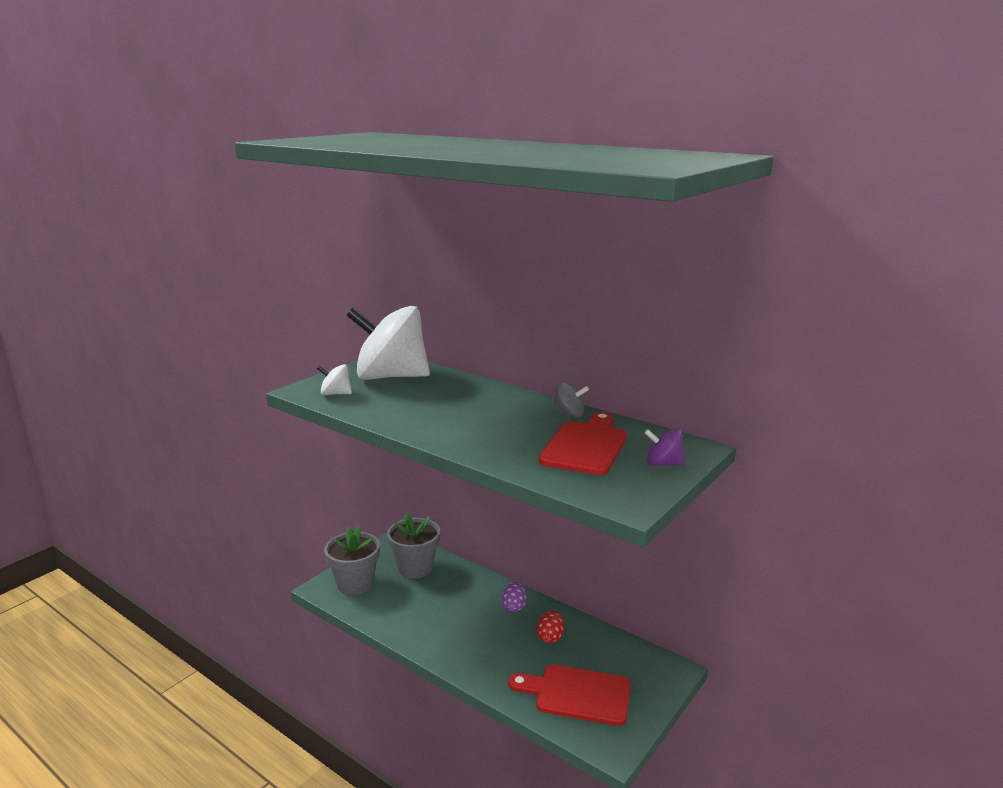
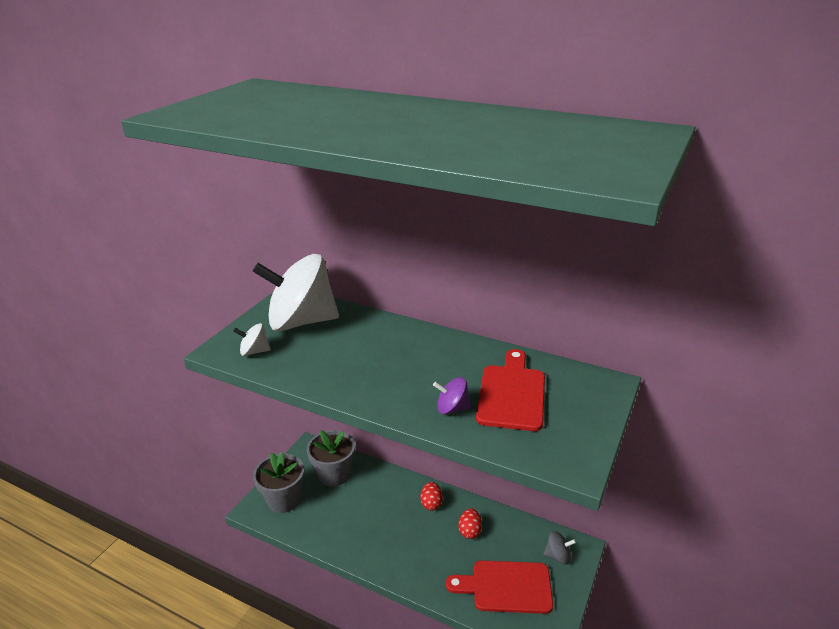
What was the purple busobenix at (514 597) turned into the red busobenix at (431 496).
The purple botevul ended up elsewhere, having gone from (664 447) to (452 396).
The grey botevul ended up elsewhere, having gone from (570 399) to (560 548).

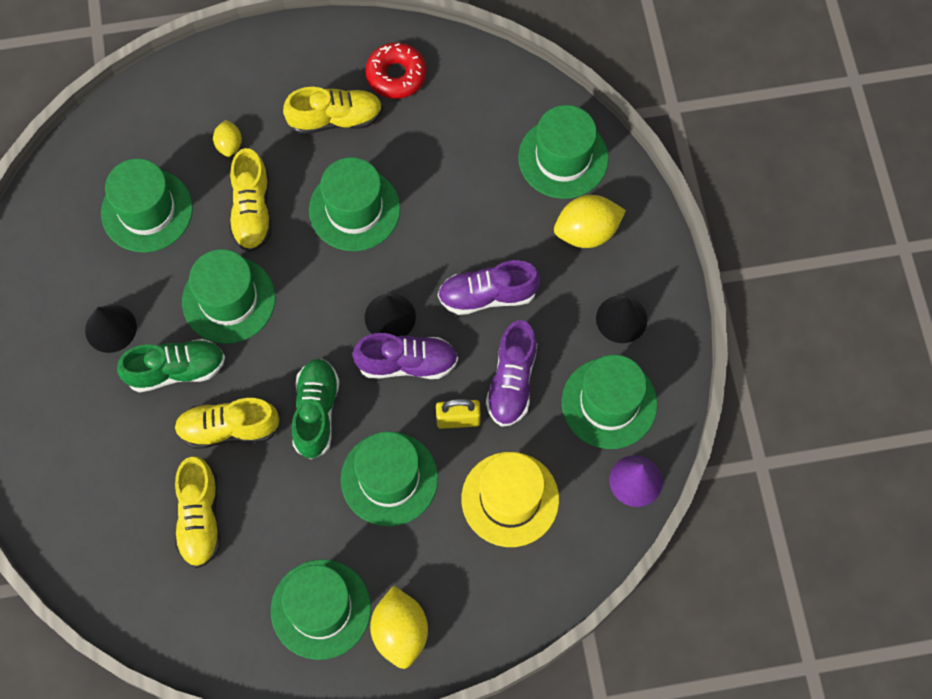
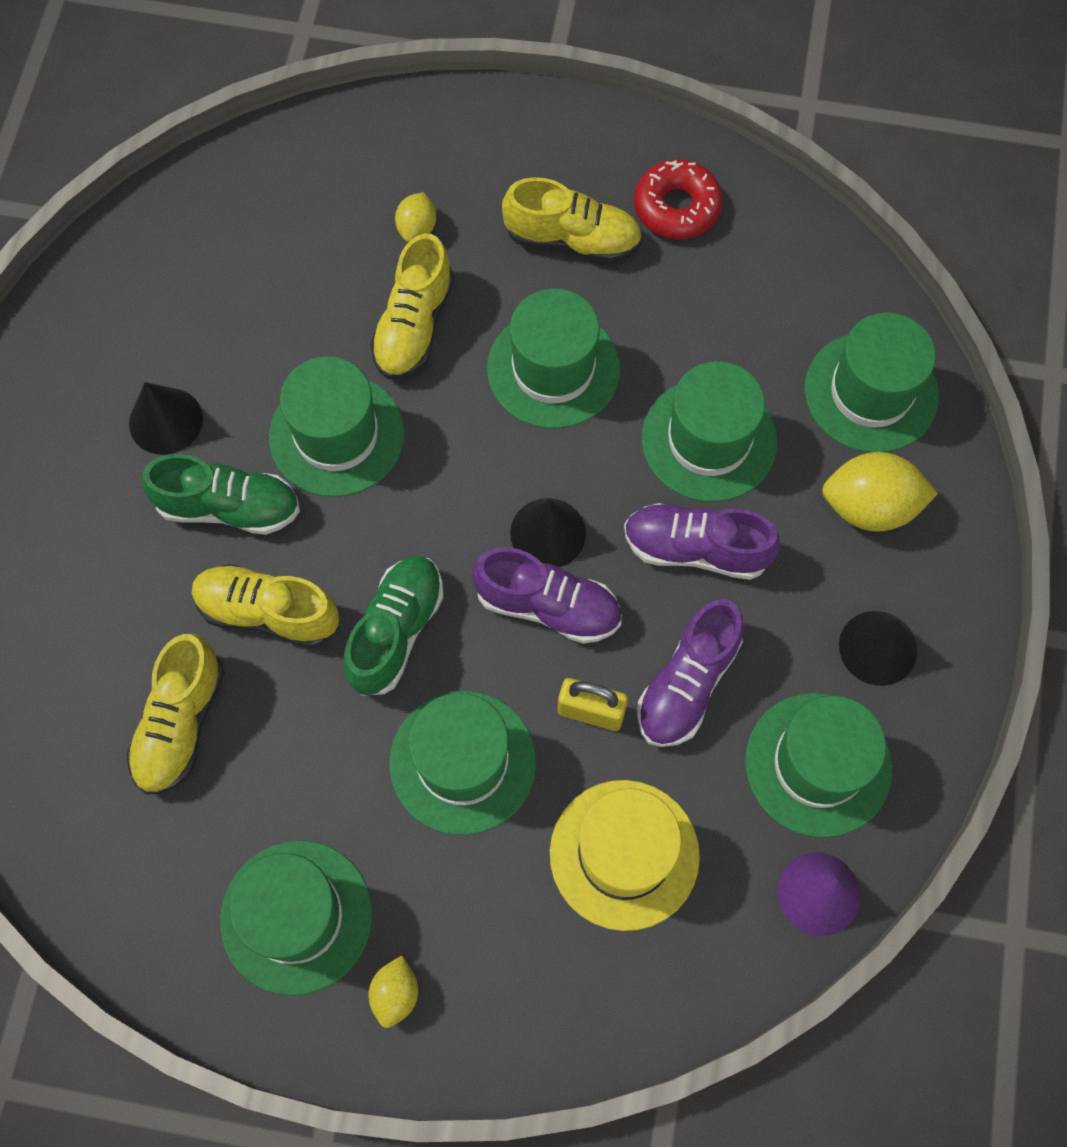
The size of the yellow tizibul at (399 627) changed by a factor of 0.56.
The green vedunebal ended up elsewhere, having gone from (147 205) to (709 431).

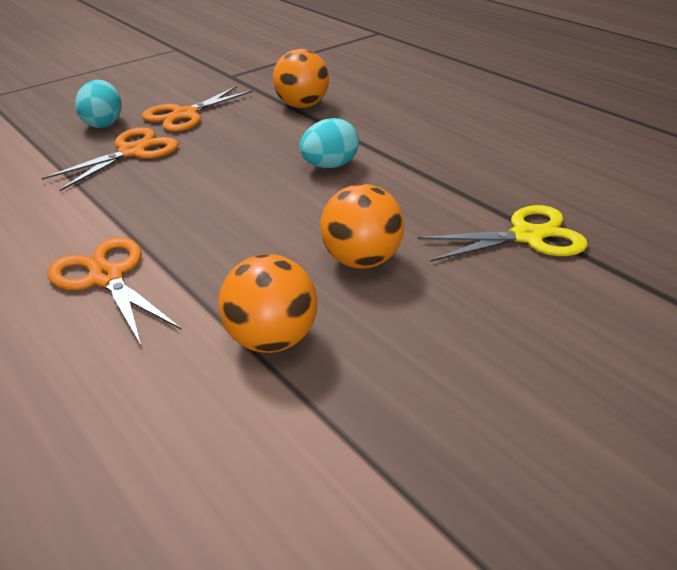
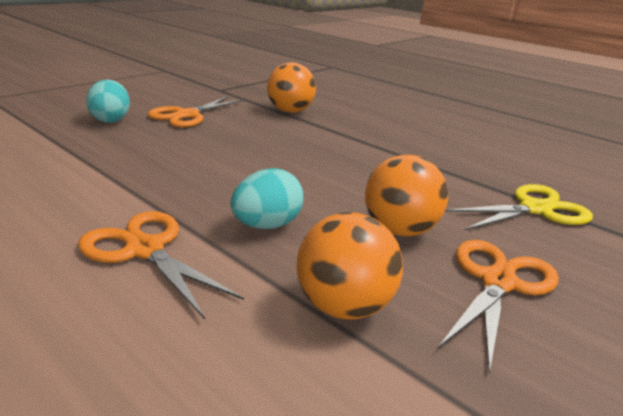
The turquoise busobenix ended up elsewhere, having gone from (329 143) to (267 198).
The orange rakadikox ended up elsewhere, having gone from (110 159) to (498 306).

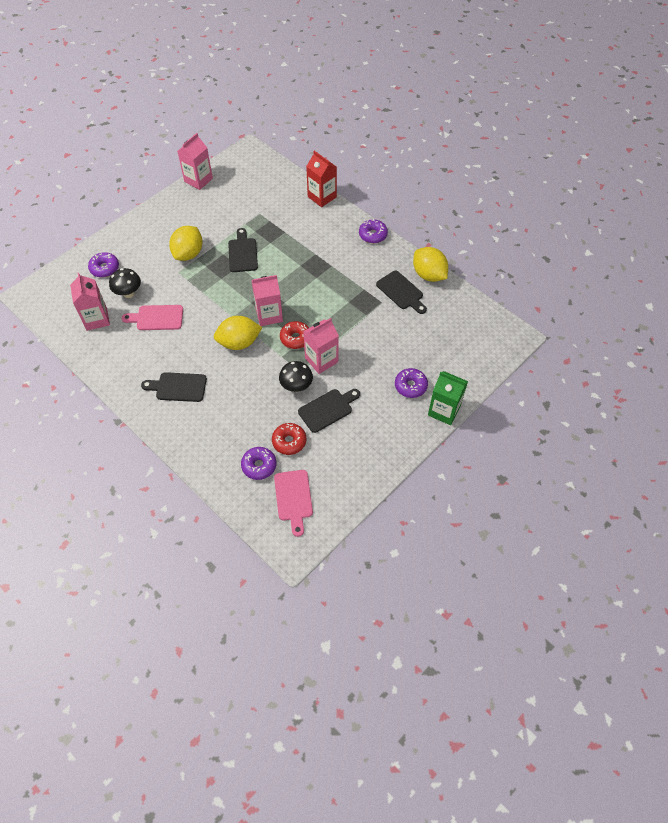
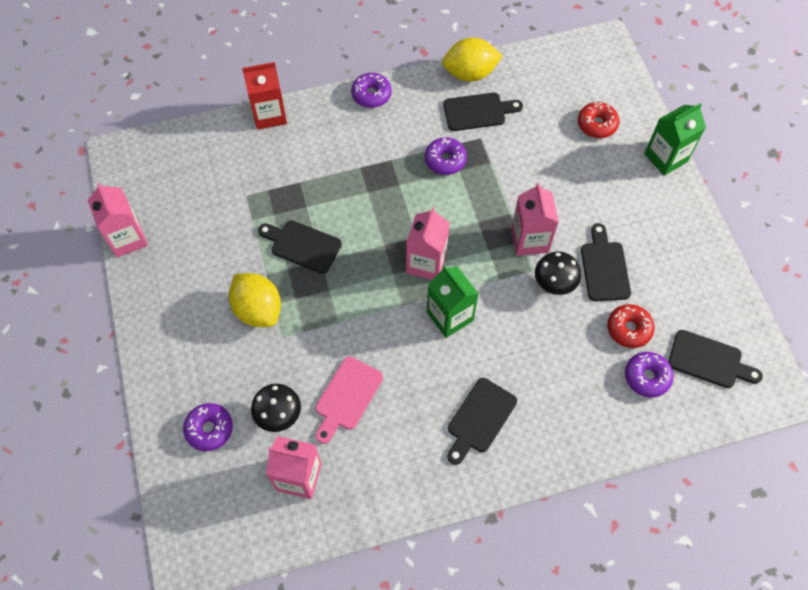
The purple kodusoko ended up elsewhere, having gone from (411 383) to (446 156).
Where the yellow tizibul stood at (238 333), the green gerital came to stand at (453 301).
The red kodusoko ended up elsewhere, having gone from (294 335) to (598 120).
What was the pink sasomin at (293 503) turned into the black sasomin at (715 359).

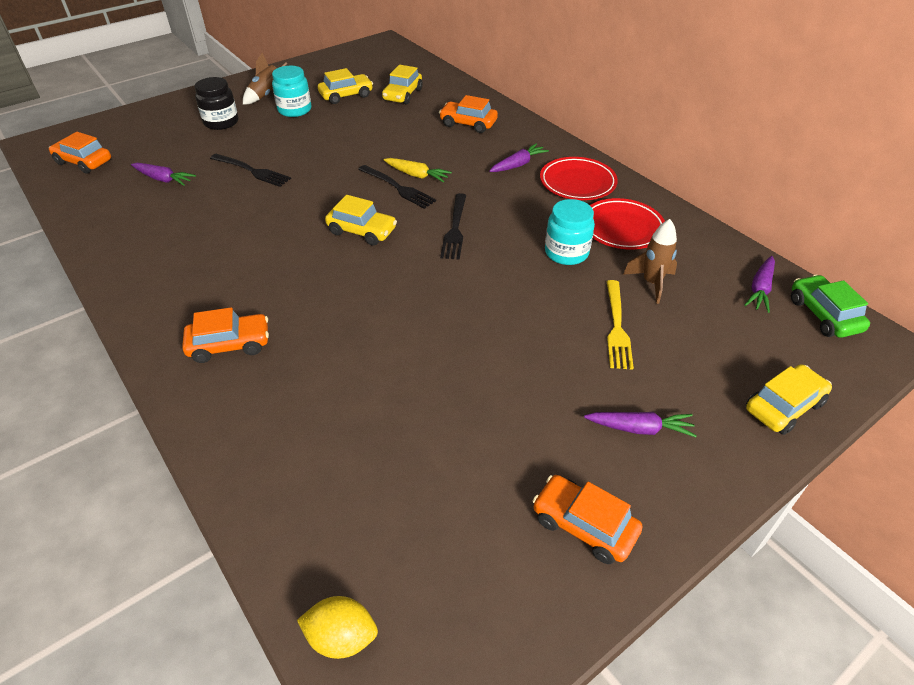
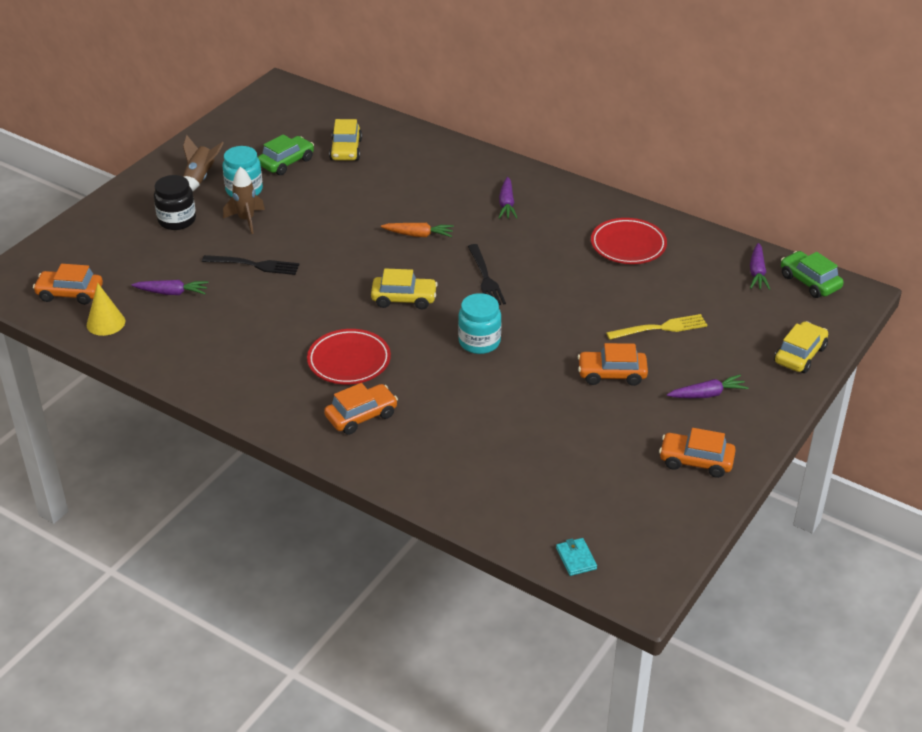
The second view gained the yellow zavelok at (106 309).
The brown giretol ended up elsewhere, having gone from (650 261) to (244 200).
What was the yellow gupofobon at (345 86) turned into the green gupofobon at (286 154).
The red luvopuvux ended up elsewhere, having gone from (579 178) to (349 356).
What was the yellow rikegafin at (418 170) turned into the orange rikegafin at (417 230).
The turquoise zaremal ended up elsewhere, having gone from (570 232) to (480 323).
The purple rikegafin at (519 157) ended up facing another way, 150 degrees clockwise from before.
Where the yellow tizibul stood at (337 627), the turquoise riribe came to stand at (576 557).
The orange gupofobon ended up elsewhere, having gone from (468 114) to (613 364).
The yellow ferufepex at (620 325) ended up facing another way, 90 degrees counterclockwise from before.
The second view lost the black ferufepex at (397 187).

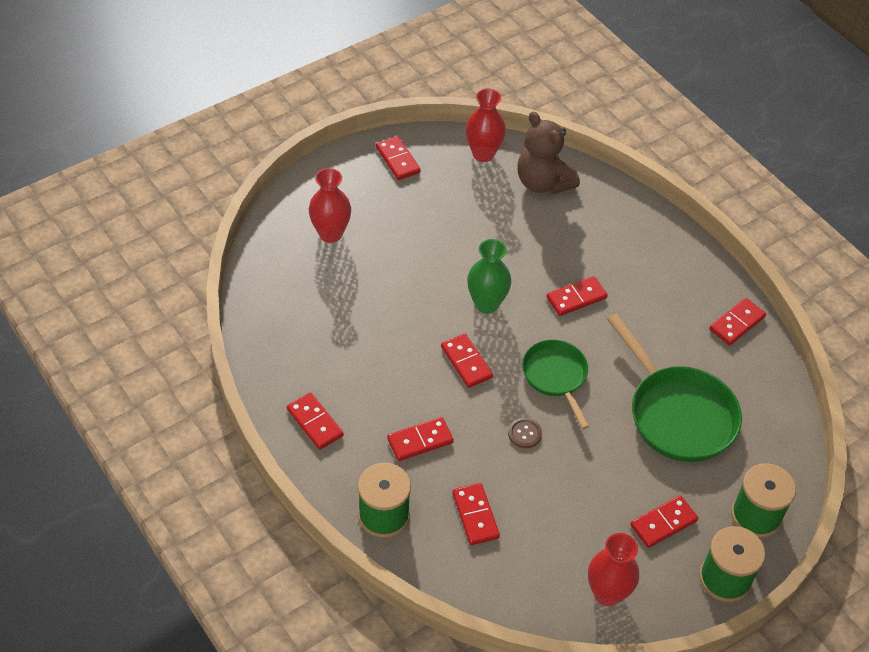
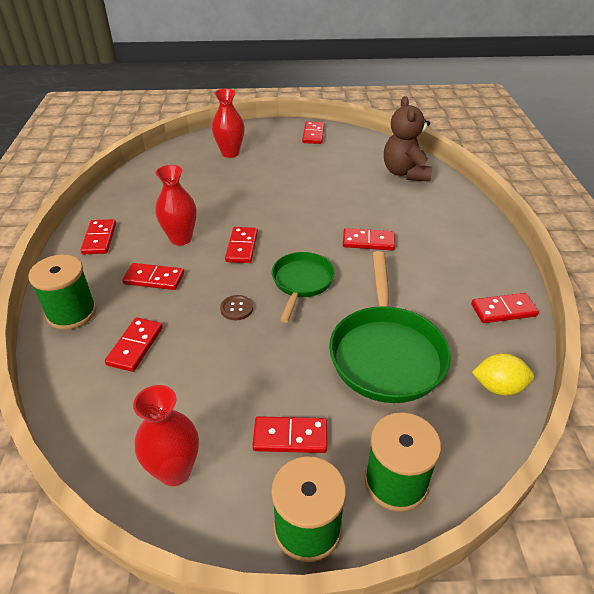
The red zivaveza ended up elsewhere, having gone from (486 125) to (175 205).
The second view gained the yellow tizibul at (503 374).
The second view lost the green zivaveza at (489 276).

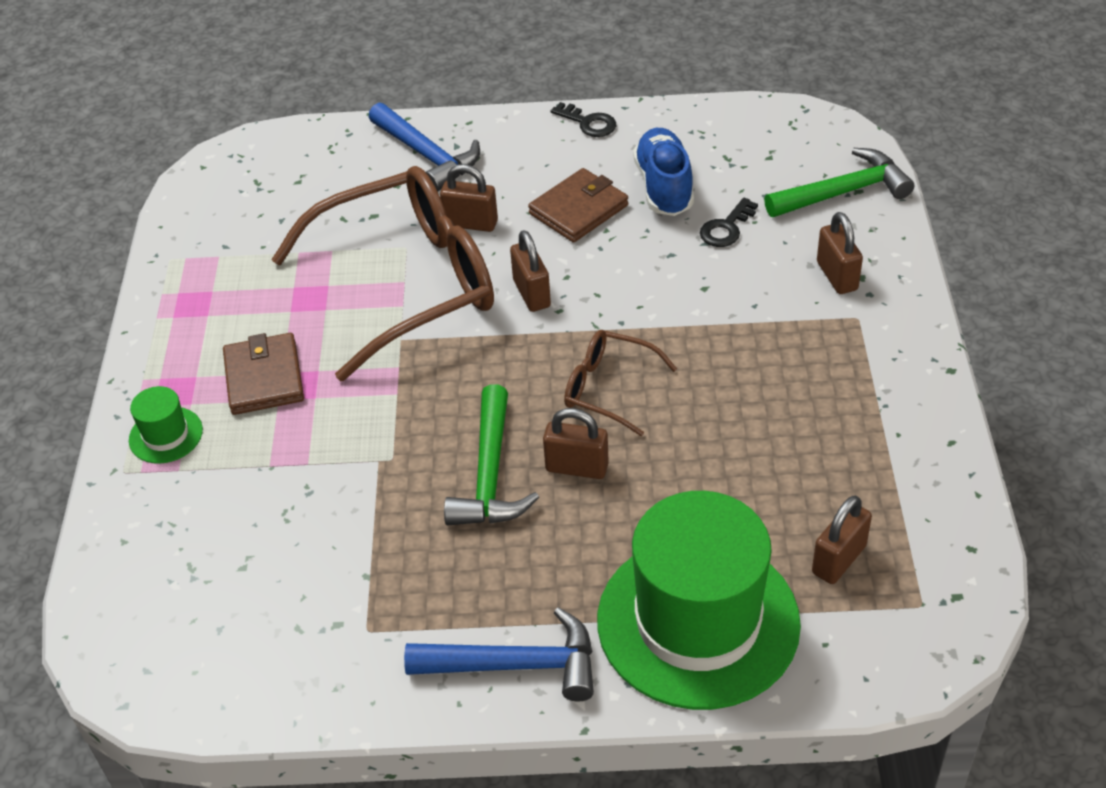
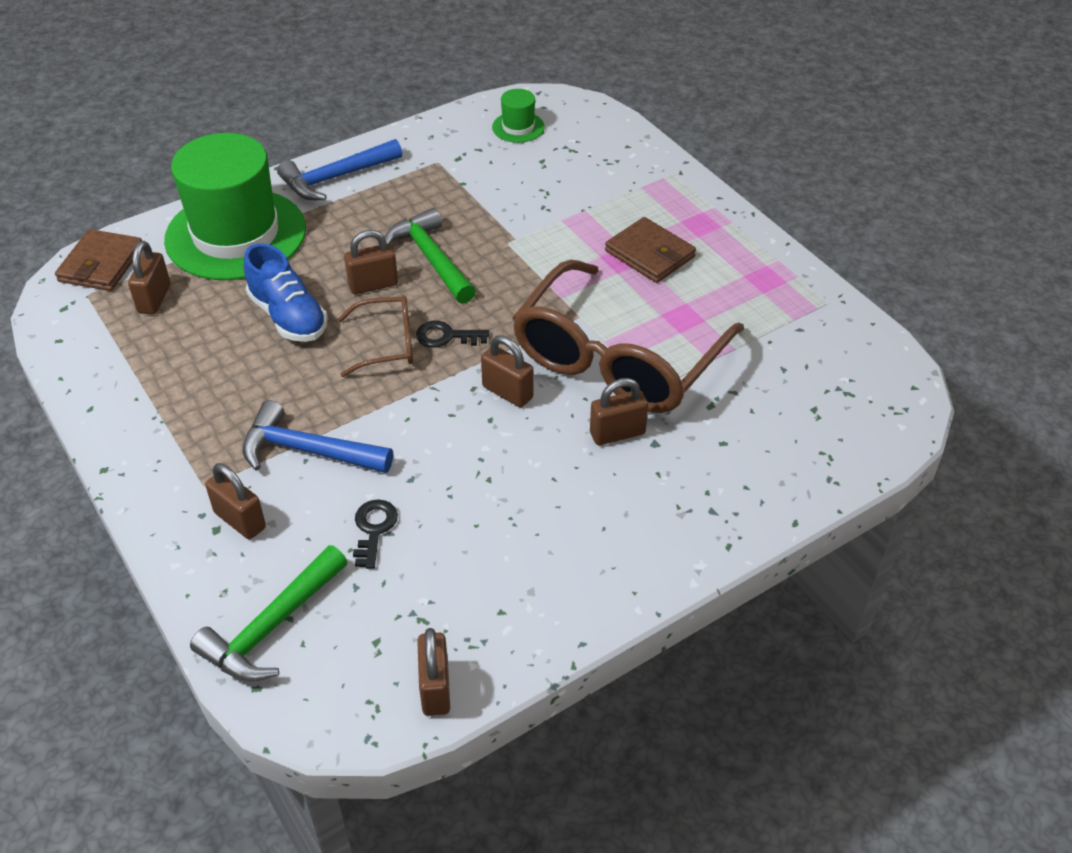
The brown riribe ended up elsewhere, having gone from (578 205) to (98 260).
The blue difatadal ended up elsewhere, having gone from (663 172) to (285 292).
The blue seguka ended up elsewhere, having gone from (424 147) to (318 436).
The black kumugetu ended up elsewhere, having gone from (583 119) to (452 334).
The second view gained the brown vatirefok at (433 672).
The green vedunebal ended up elsewhere, having gone from (166 425) to (518 116).

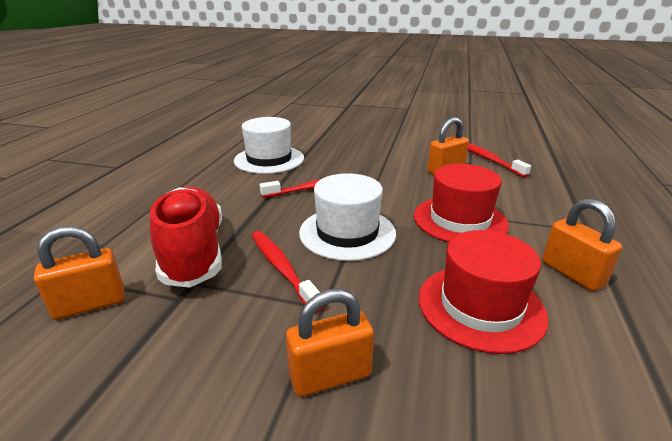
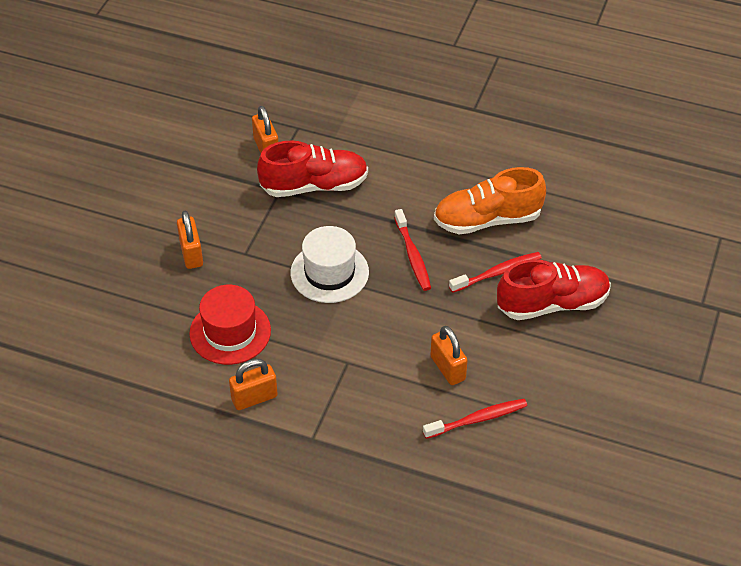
Where the white vedunebal stood at (269 145), the orange difatadal came to stand at (490 200).
The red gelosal ended up elsewhere, having gone from (287 272) to (495 272).
The second view gained the red difatadal at (554 289).
The second view lost the red vedunebal at (461 203).

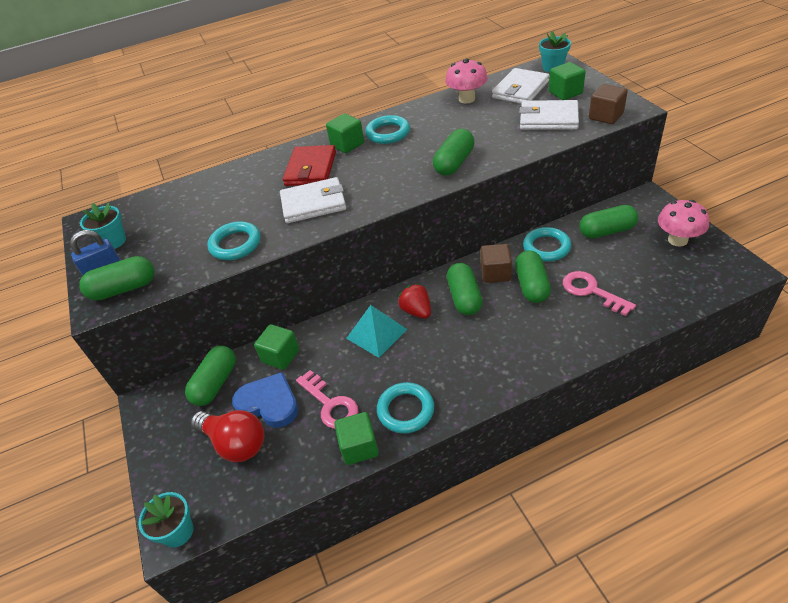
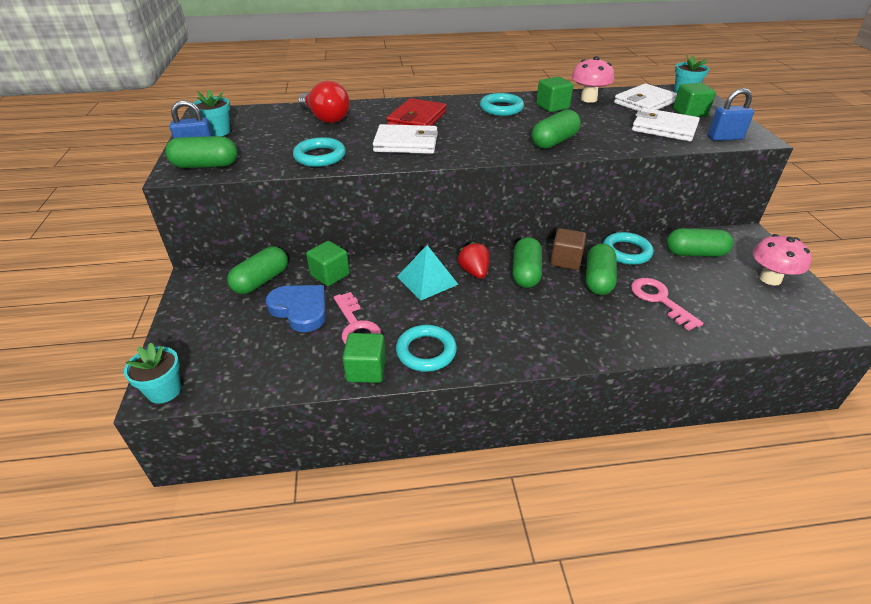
The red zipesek ended up elsewhere, having gone from (227 436) to (324 102).
The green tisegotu ended up elsewhere, having gone from (345 133) to (554 94).
Where the brown tisegotu stood at (608 104), the blue vatirefok came to stand at (731 114).

